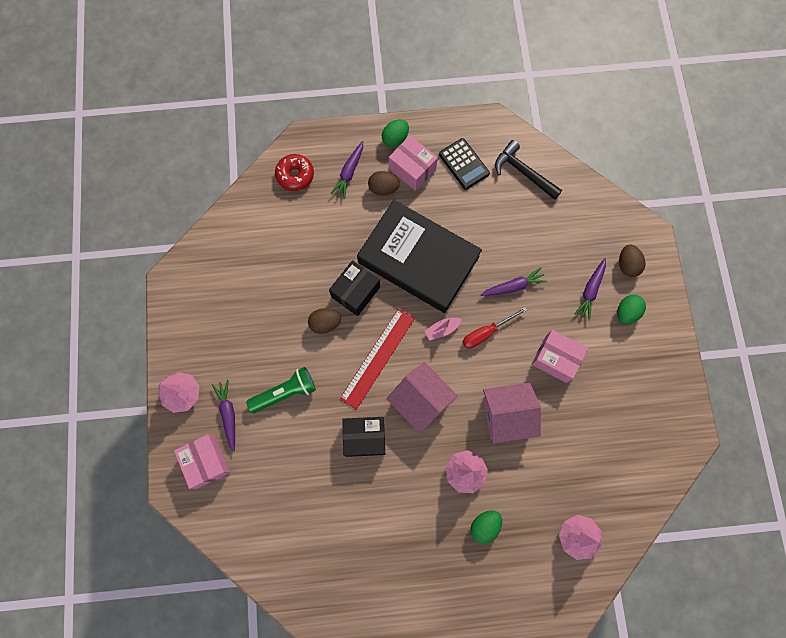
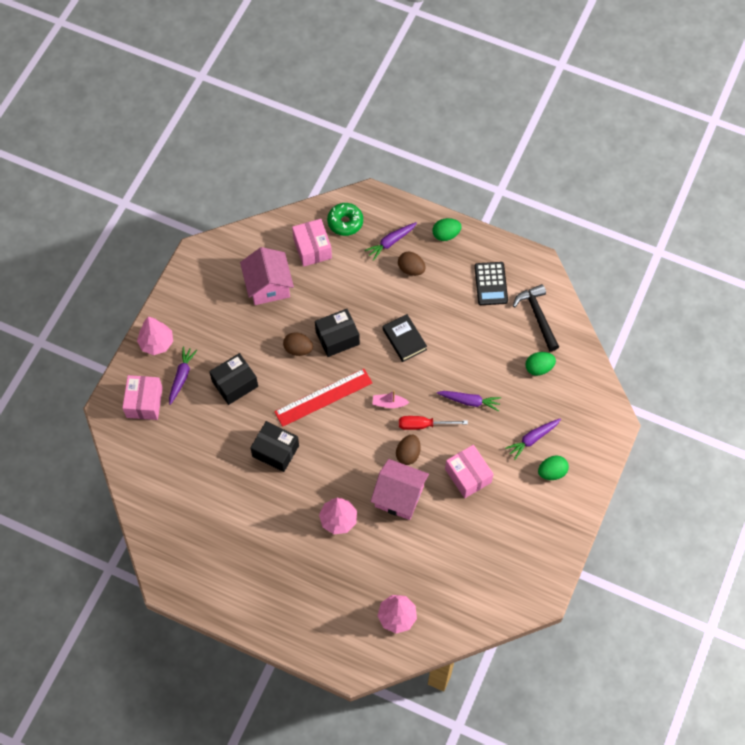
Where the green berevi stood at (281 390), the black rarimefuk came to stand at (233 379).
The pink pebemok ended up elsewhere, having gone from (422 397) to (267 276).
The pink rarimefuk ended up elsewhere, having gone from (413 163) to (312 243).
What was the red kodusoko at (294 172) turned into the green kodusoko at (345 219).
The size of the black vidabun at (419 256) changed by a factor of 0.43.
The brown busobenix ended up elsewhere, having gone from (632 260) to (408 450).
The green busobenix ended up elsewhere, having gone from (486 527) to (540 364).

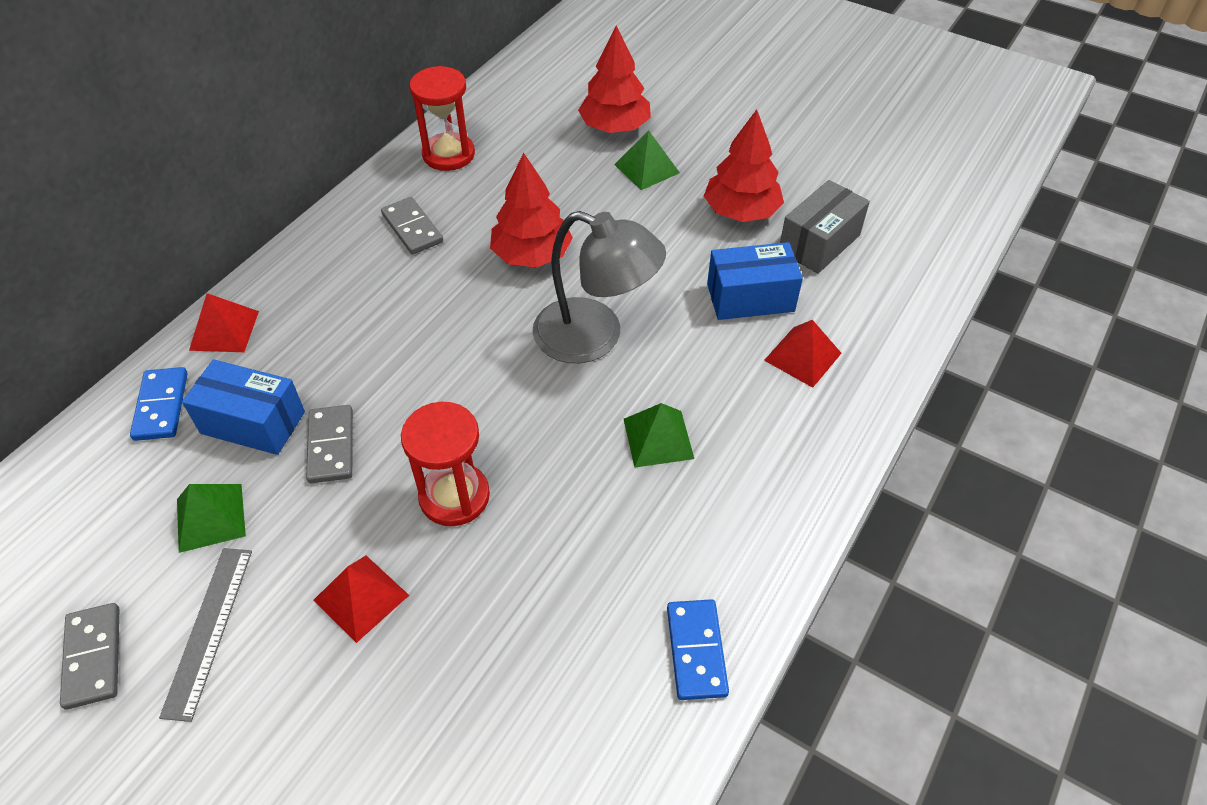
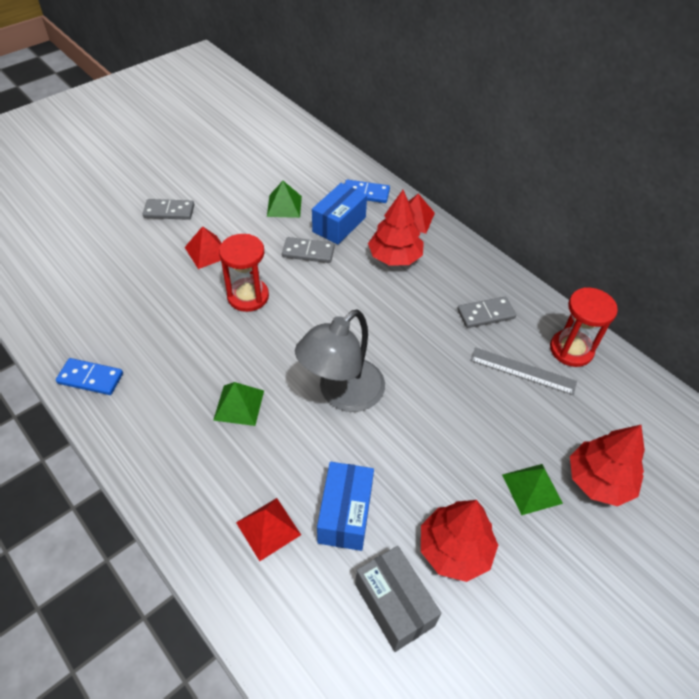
The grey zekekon ended up elsewhere, having gone from (89 656) to (168 209).
The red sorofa ended up elsewhere, having gone from (531 210) to (396 228).
The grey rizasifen ended up elsewhere, having gone from (205 635) to (523 371).

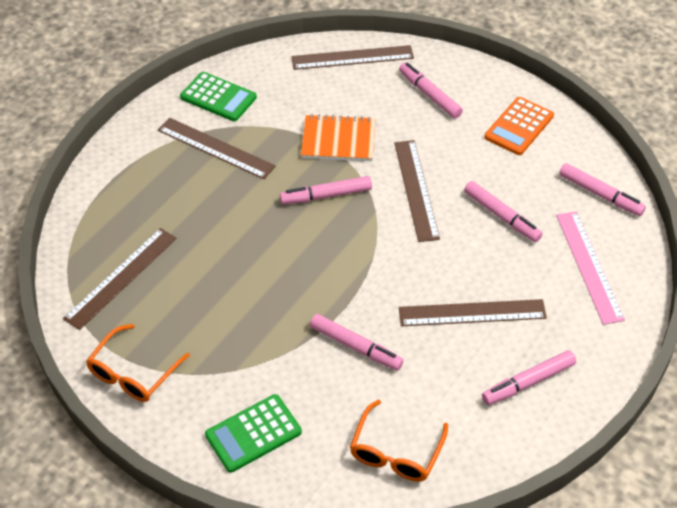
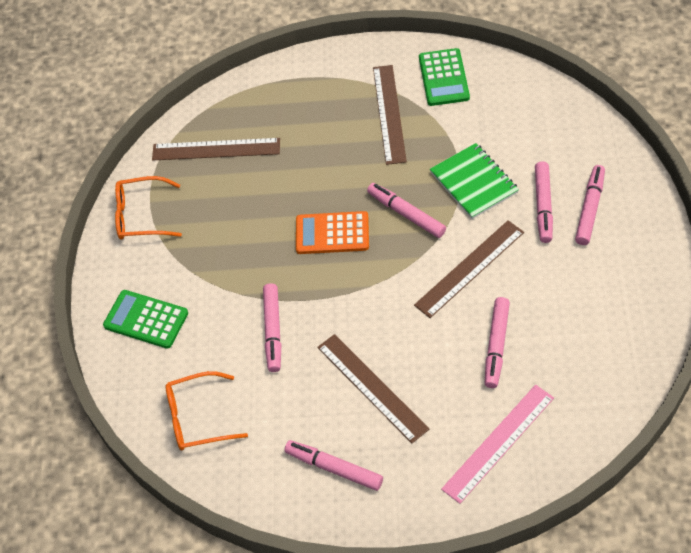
The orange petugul ended up elsewhere, having gone from (519 126) to (332 232).
What was the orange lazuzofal at (338 137) turned into the green lazuzofal at (474 181).
The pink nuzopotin ended up elsewhere, having gone from (602 189) to (544 202).
The second view lost the brown rizasifen at (352 57).

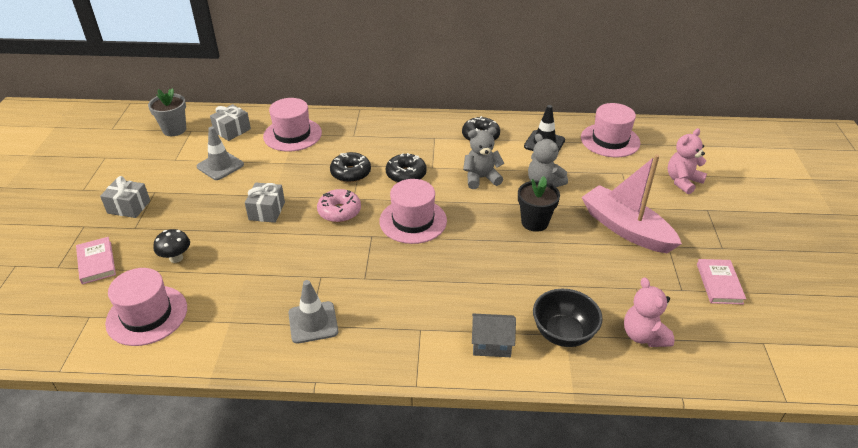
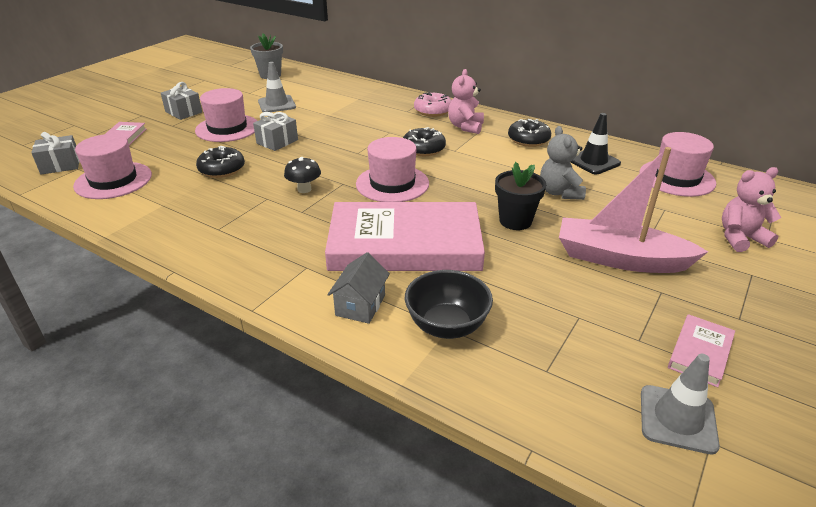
The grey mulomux ended up elsewhere, having gone from (230 122) to (55 153).
The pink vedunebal ended up elsewhere, having gone from (292 125) to (226 115).
The black kodusoko ended up elsewhere, having gone from (350 167) to (220 162).
The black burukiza ended up elsewhere, having gone from (171 246) to (302 175).
The second view gained the pink vidabun at (405 236).
The grey pebemok at (494 335) ended up facing another way, 75 degrees clockwise from before.
The pink kodusoko ended up elsewhere, having gone from (339 206) to (432 104).
The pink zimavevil ended up elsewhere, having gone from (649 312) to (466 101).
The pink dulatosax at (631 203) ended up facing another way, 60 degrees counterclockwise from before.
The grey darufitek ended up elsewhere, having gone from (313 312) to (680 404).
The second view lost the grey zimavevil at (483 158).

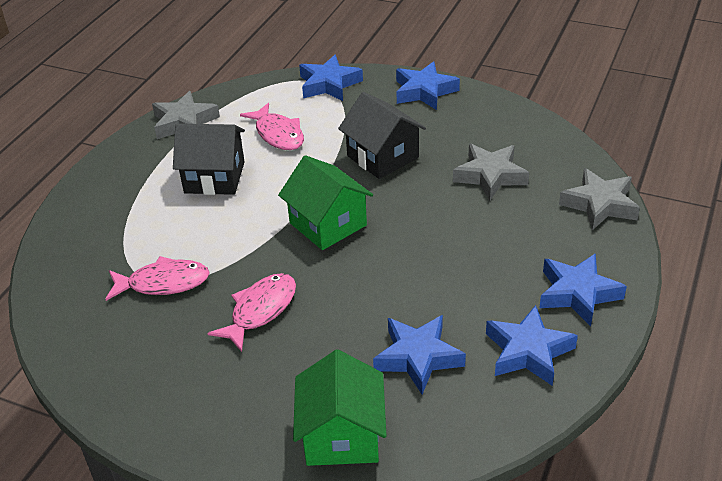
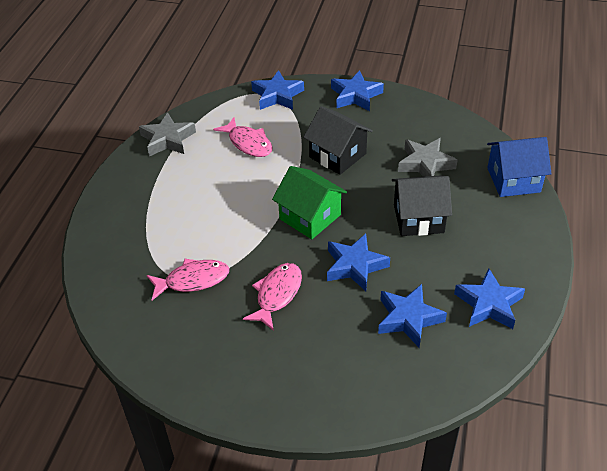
The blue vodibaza ended up elsewhere, having gone from (583 289) to (358 262).
The black pebemok ended up elsewhere, having gone from (209 159) to (422 206).
Where the grey vodibaza stood at (599 199), the blue pebemok came to stand at (519 167).
The second view lost the green pebemok at (340 408).

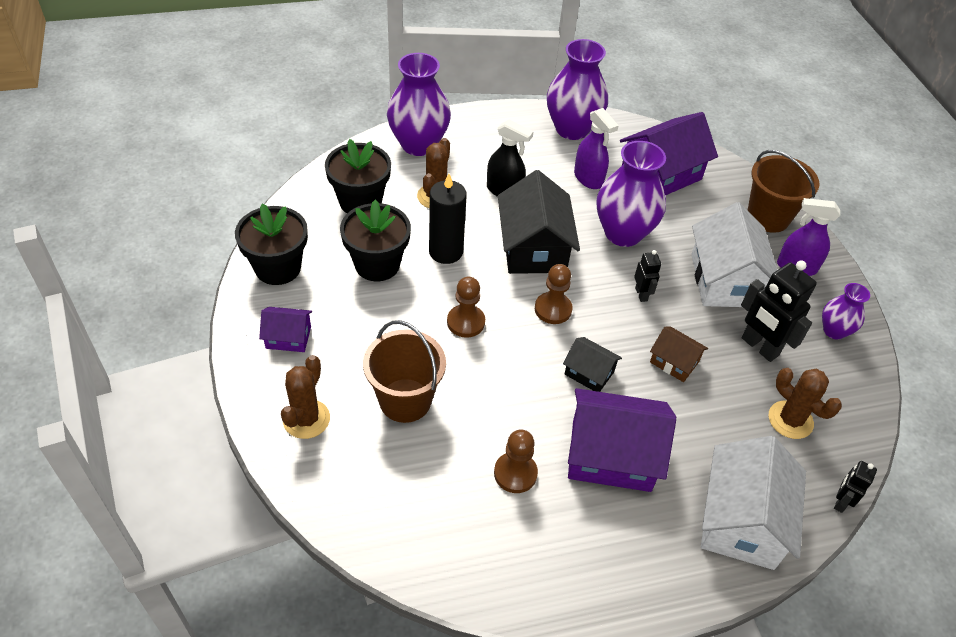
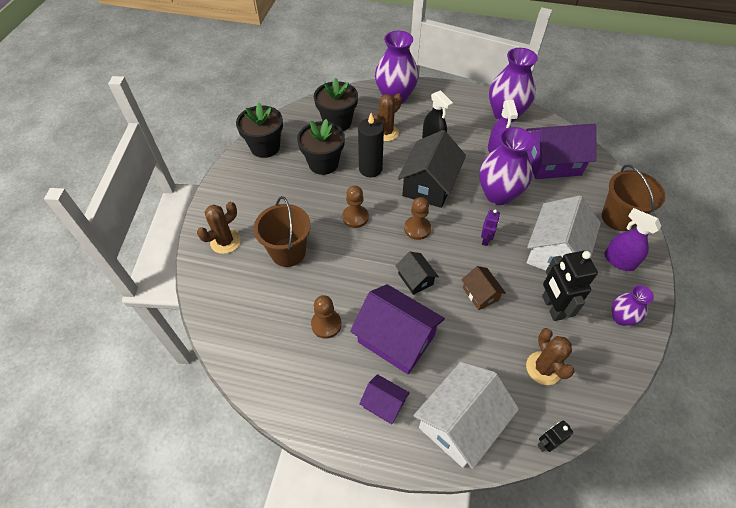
The purple pebemok ended up elsewhere, having gone from (285 329) to (384 399).
What was the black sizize at (647 276) turned into the purple sizize at (490 228).

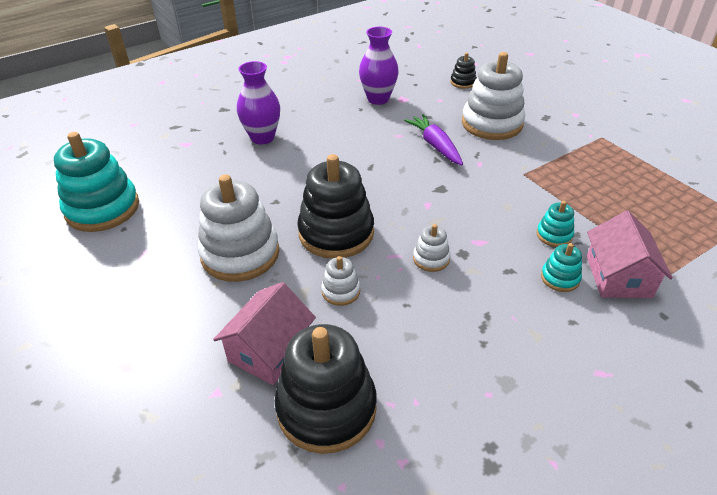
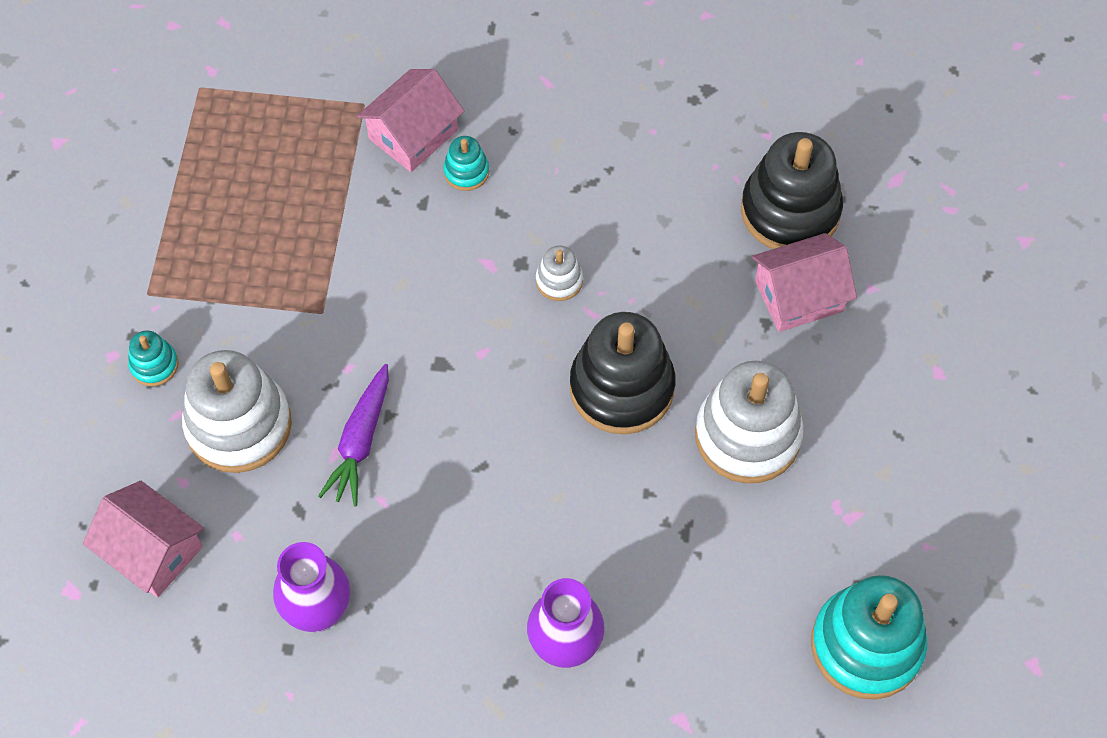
Where the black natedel stood at (463 70), the pink pebemok came to stand at (144 539).
The turquoise natedel ended up elsewhere, having gone from (555 224) to (153 358).
The second view lost the white natedel at (340 281).

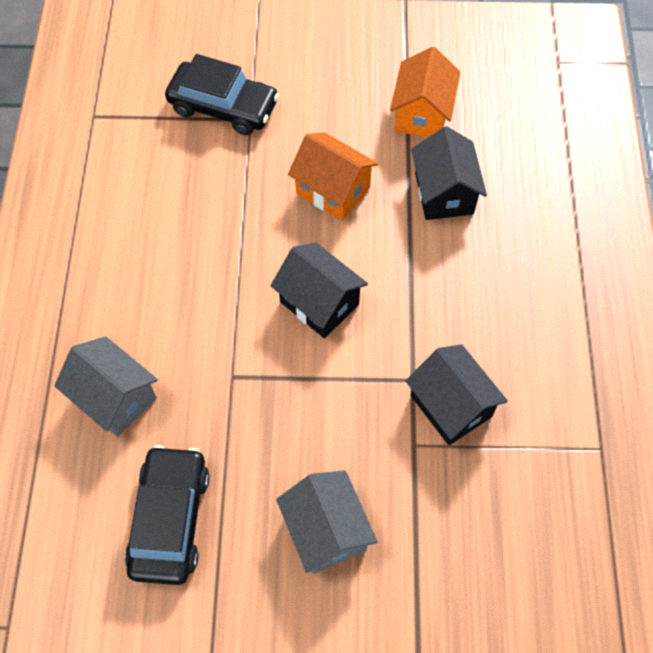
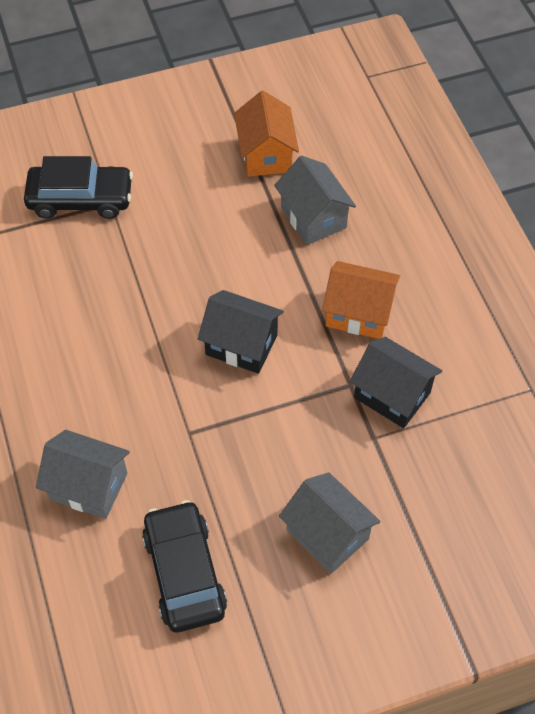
What was the black pebemok at (449 173) turned into the grey pebemok at (315 200).
The orange pebemok ended up elsewhere, having gone from (333 177) to (361 300).

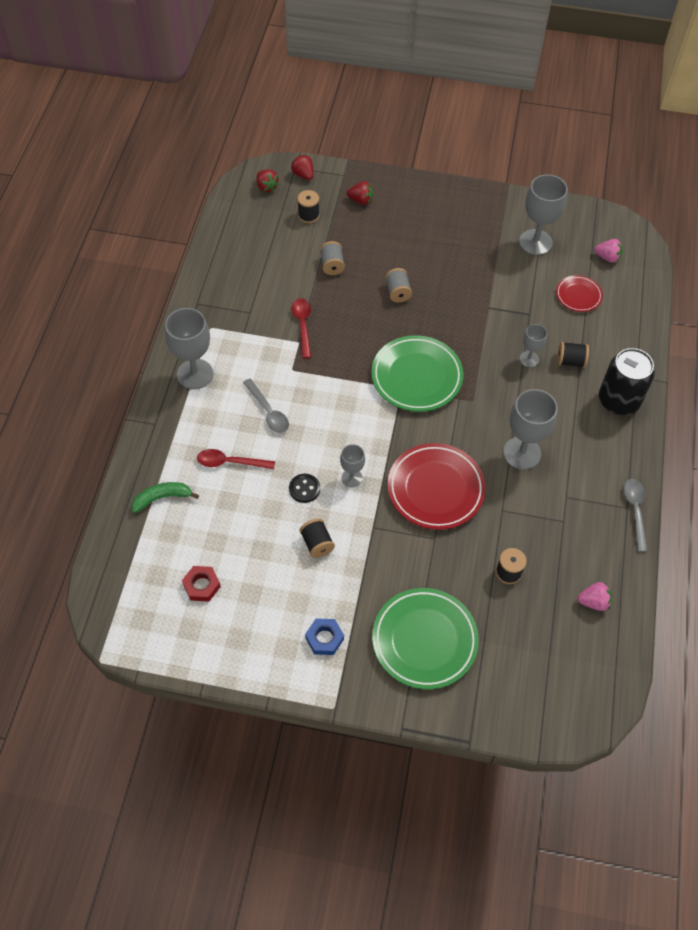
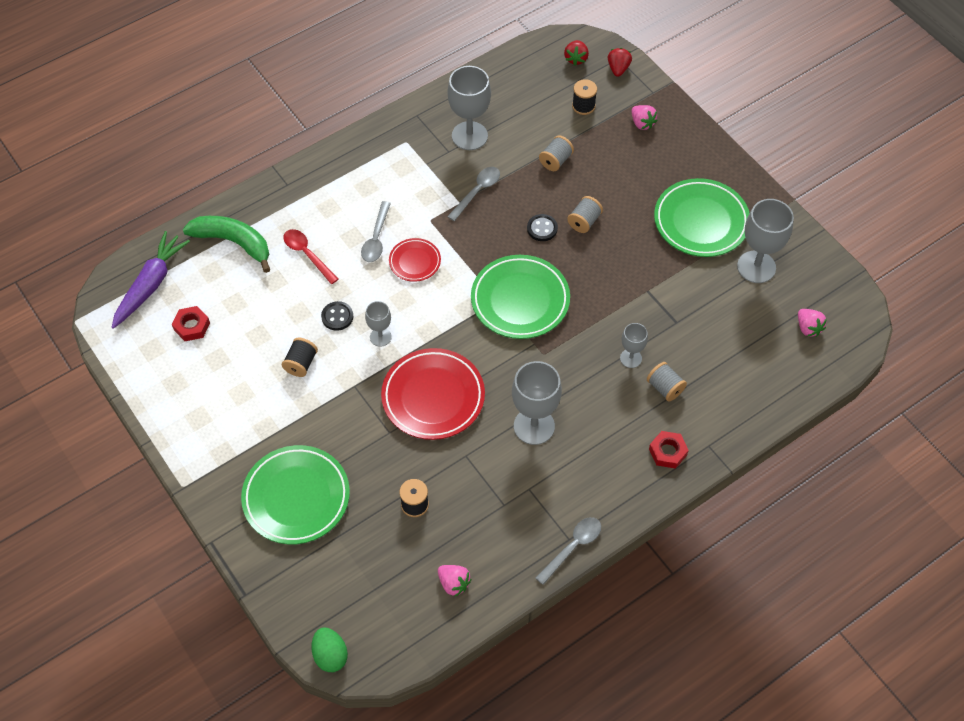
The second view gained the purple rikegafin at (151 280).
The size of the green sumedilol at (165 497) changed by a factor of 1.56.
The second view gained the green busobenix at (330 649).
The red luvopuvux ended up elsewhere, having gone from (579 293) to (415 260).
The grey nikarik ended up elsewhere, having gone from (189 348) to (469 108).
What was the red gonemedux at (301 328) turned into the grey gonemedux at (473 194).
The second view gained the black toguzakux at (542 227).
What was the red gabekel at (360 193) turned into the pink gabekel at (645 117).
What was the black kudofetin at (573 355) turned into the grey kudofetin at (667 381).
Where the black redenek stood at (627 381), the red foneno came to stand at (669 450).
The second view gained the green luvopuvux at (701 217).
The second view lost the blue foneno at (324 636).

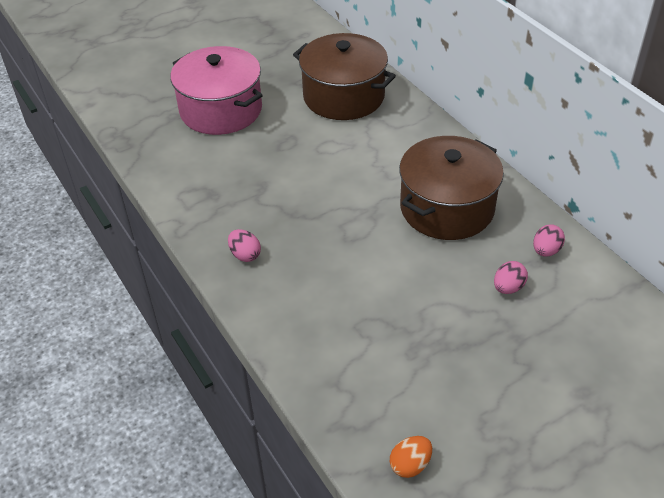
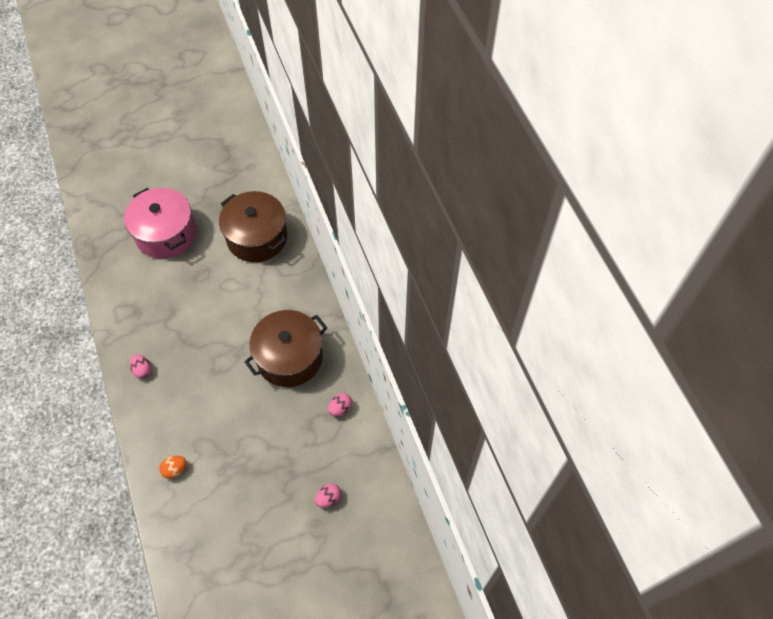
The orange busobenix ended up elsewhere, having gone from (411 457) to (173 467).
The pink busobenix ended up elsewhere, having gone from (511 277) to (328 495).

